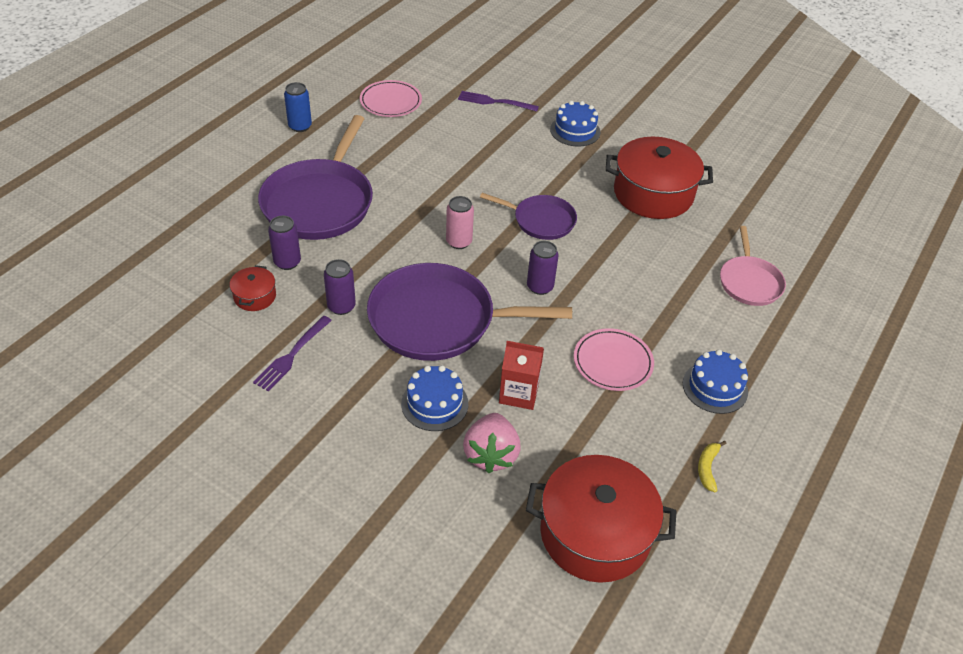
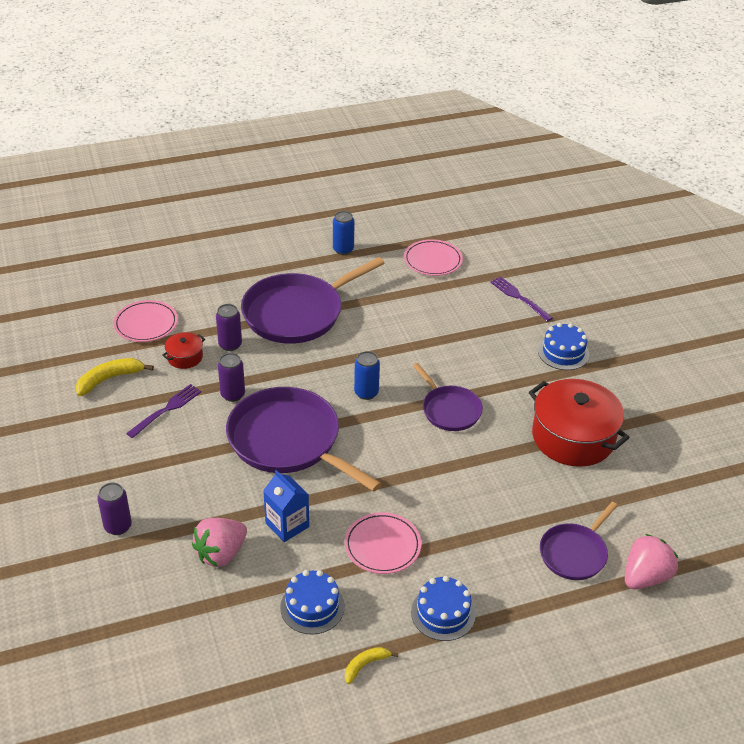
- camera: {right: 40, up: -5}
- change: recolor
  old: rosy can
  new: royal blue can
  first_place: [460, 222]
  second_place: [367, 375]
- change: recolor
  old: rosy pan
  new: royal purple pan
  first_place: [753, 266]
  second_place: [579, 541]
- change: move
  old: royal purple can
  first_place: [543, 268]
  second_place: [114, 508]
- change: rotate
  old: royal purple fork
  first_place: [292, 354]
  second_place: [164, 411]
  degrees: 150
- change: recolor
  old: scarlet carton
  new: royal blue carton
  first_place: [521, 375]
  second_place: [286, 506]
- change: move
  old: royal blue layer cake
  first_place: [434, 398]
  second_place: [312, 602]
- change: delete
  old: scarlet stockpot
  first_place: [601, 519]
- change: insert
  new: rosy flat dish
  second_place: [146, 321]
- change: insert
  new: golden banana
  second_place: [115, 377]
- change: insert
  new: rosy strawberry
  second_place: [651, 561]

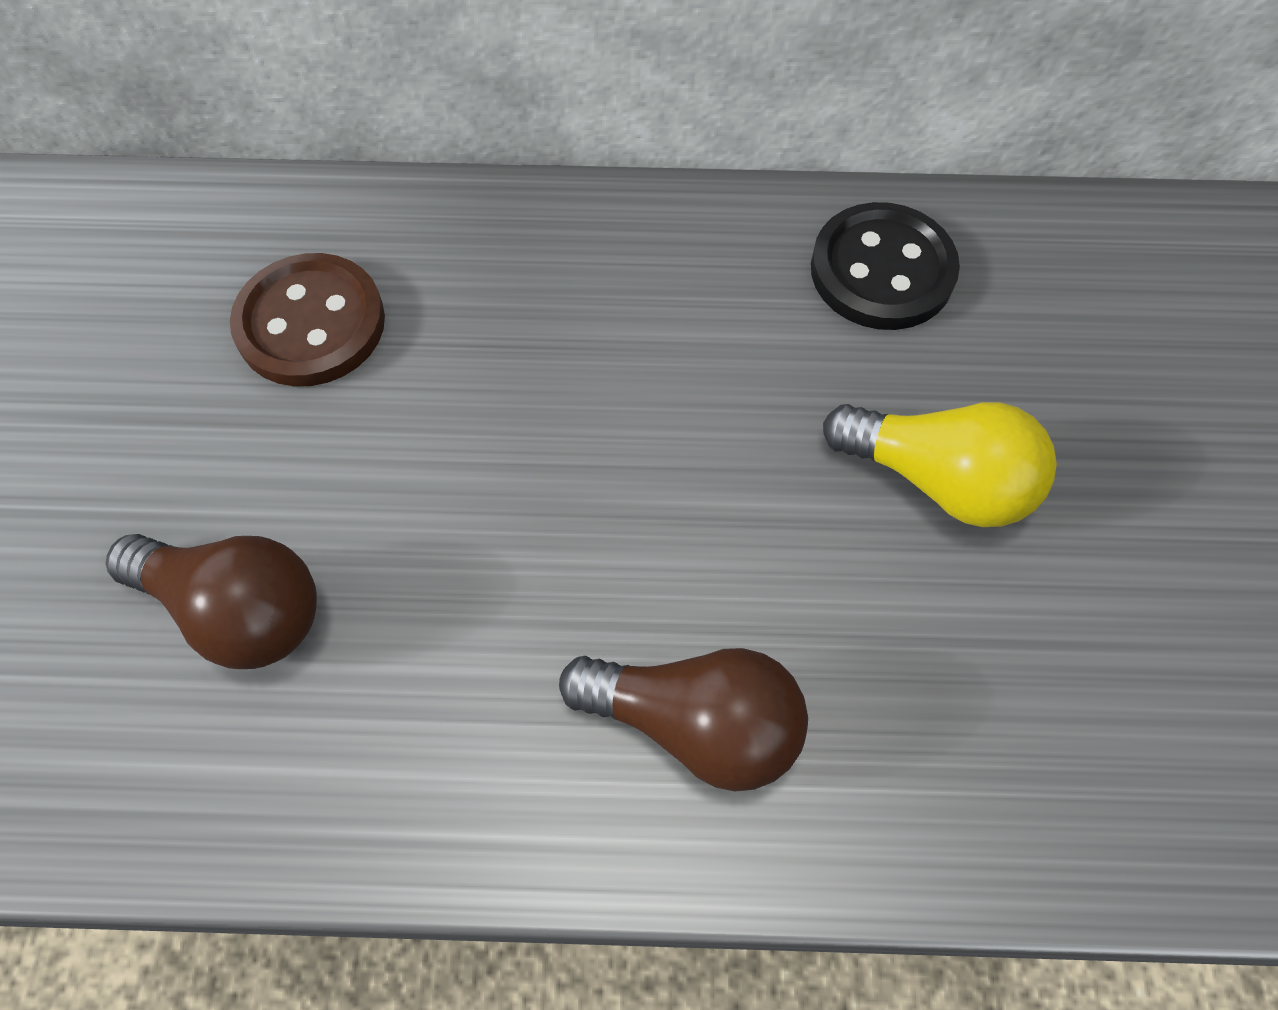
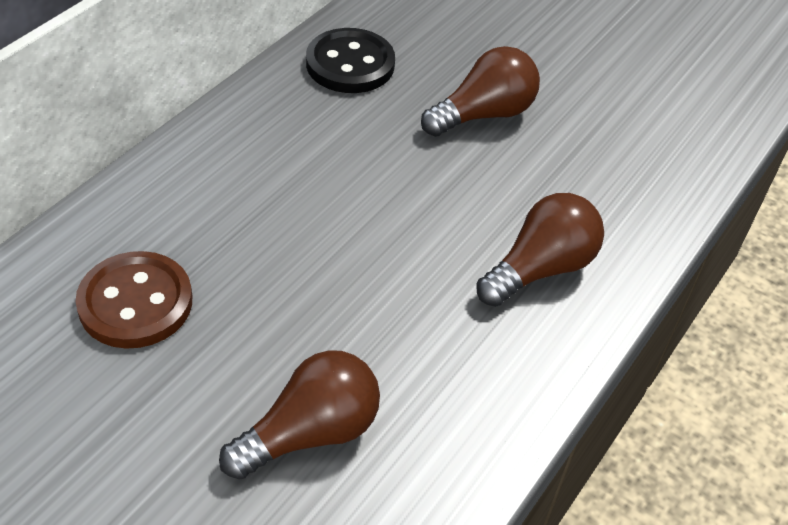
- camera: {right: -60, up: -15}
- change: recolor
  old: golden bulb
  new: russet bulb
  first_place: [940, 464]
  second_place: [480, 91]

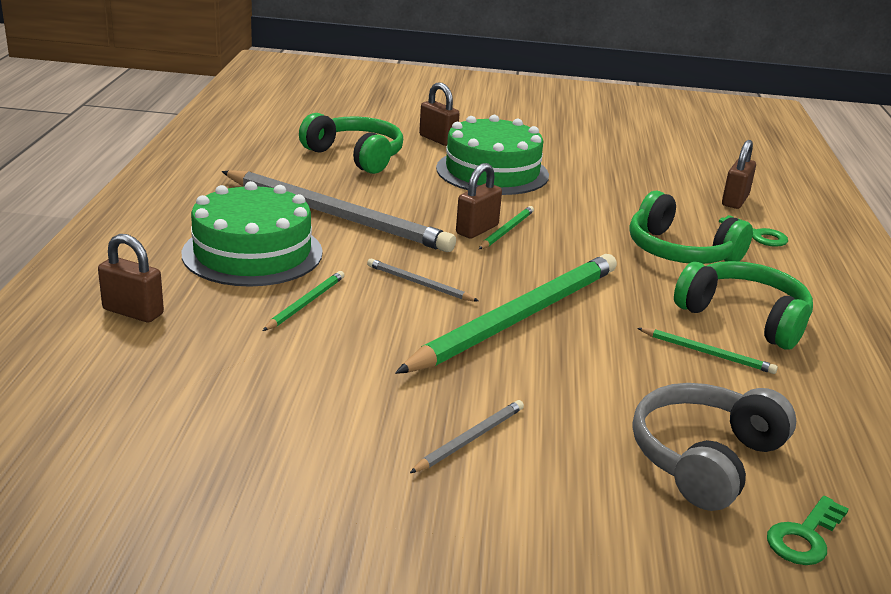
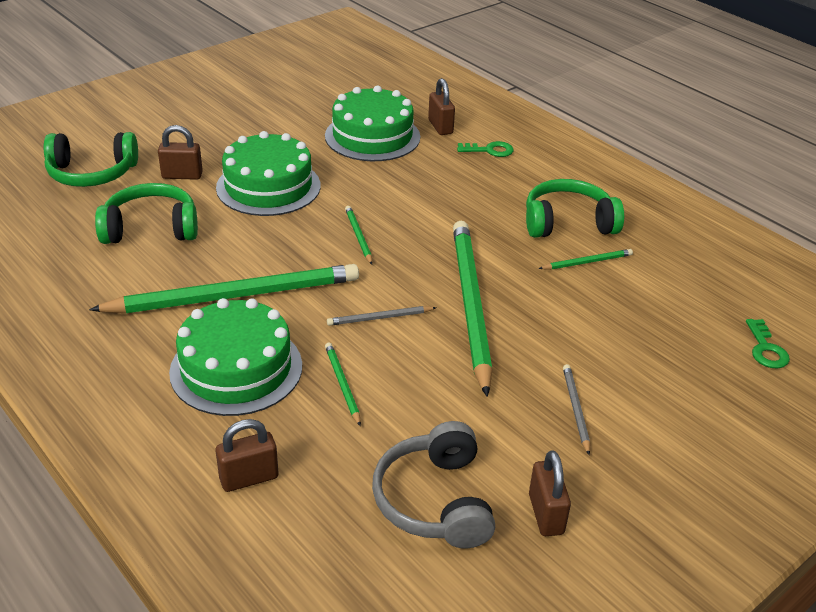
- camera: {right: -45, up: 10}
- change: move
  old: russet padlock
  first_place: [479, 200]
  second_place: [550, 493]
- change: recolor
  old: gray wooden pencil
  new: leaf-green wooden pencil
  first_place: [339, 211]
  second_place: [224, 288]
- change: move
  old: leaf-green over-ear headphones
  first_place: [691, 227]
  second_place: [91, 159]
- change: move
  old: gray over-ear headphones
  first_place: [714, 447]
  second_place: [433, 484]
- change: insert
  new: leaf-green layer cake
  second_place: [372, 123]

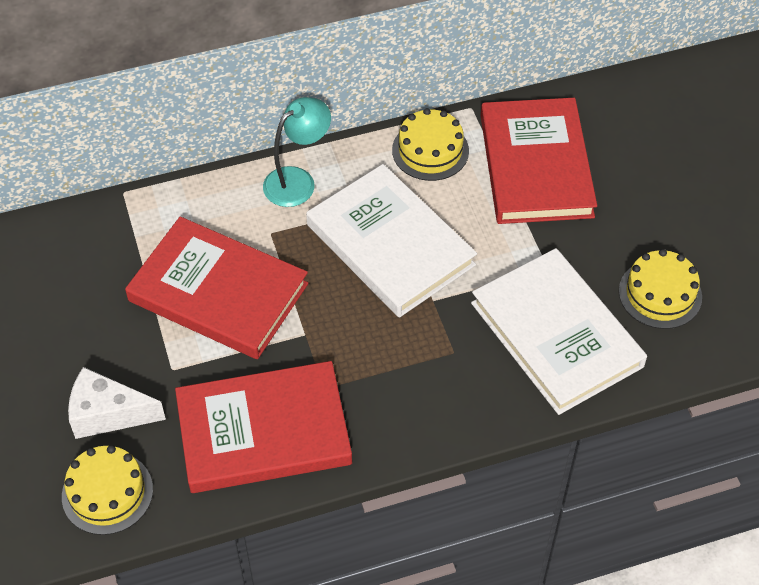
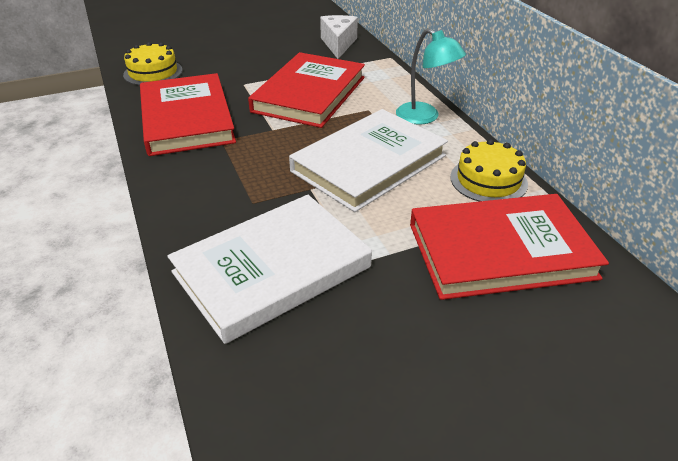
- camera: {right: 85, up: -15}
- change: delete
  old: golden layer cake
  first_place: [660, 289]
- change: move
  old: snow-white cheese
  first_place: [117, 403]
  second_place: [339, 37]

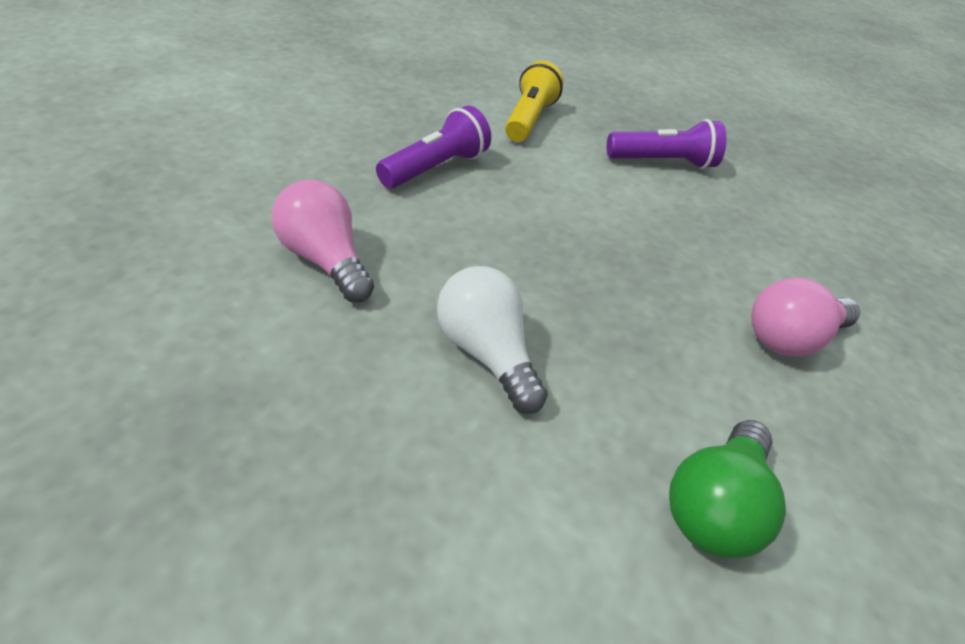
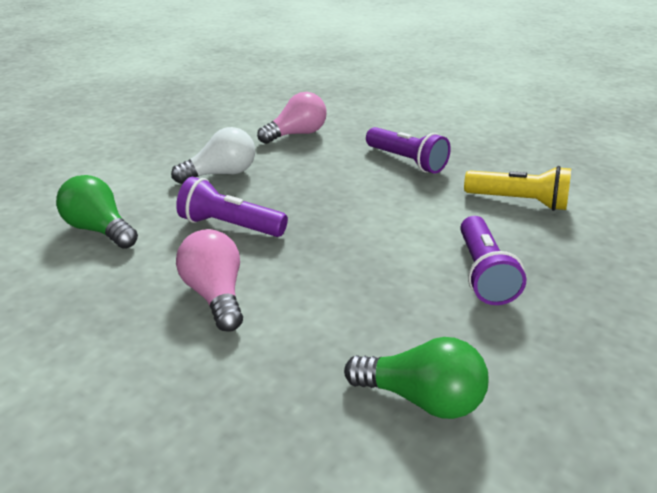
- camera: {right: 100, up: -10}
- change: insert
  new: royal purple torch
  second_place: [232, 207]
- change: insert
  new: leaf-green bulb
  second_place: [416, 378]

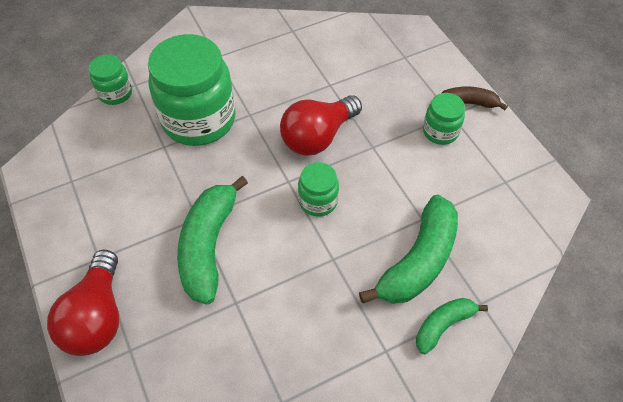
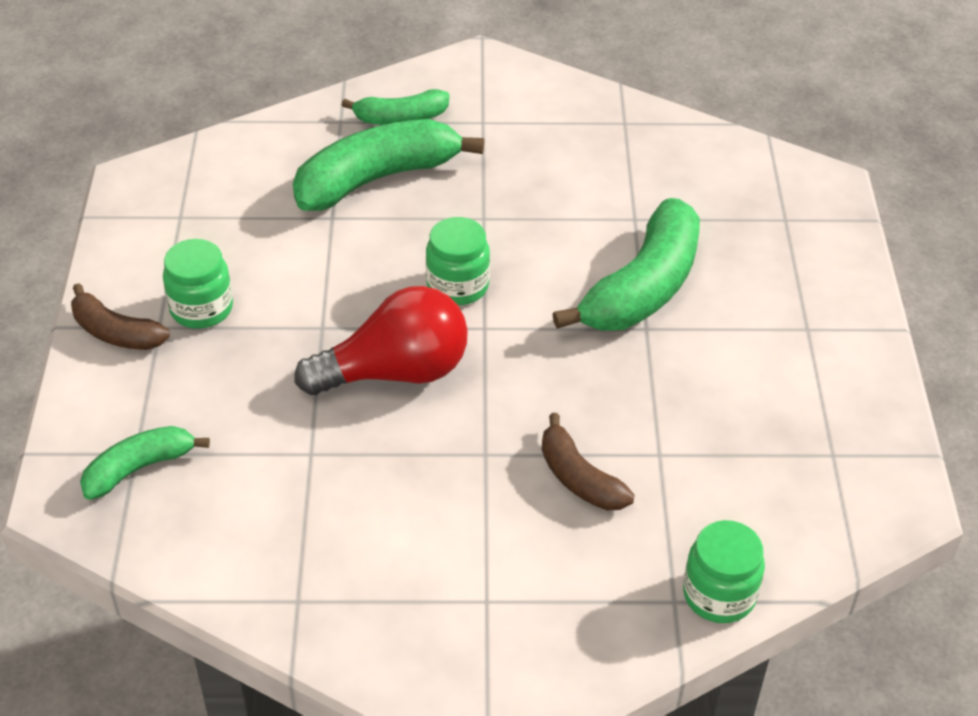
- camera: {right: -155, up: -10}
- change: replace
  old: leaf-green jar
  new: russet banana
  first_place: [192, 90]
  second_place: [588, 461]
- change: delete
  old: scarlet bulb
  first_place: [83, 303]
- change: insert
  new: leaf-green banana
  second_place: [145, 463]

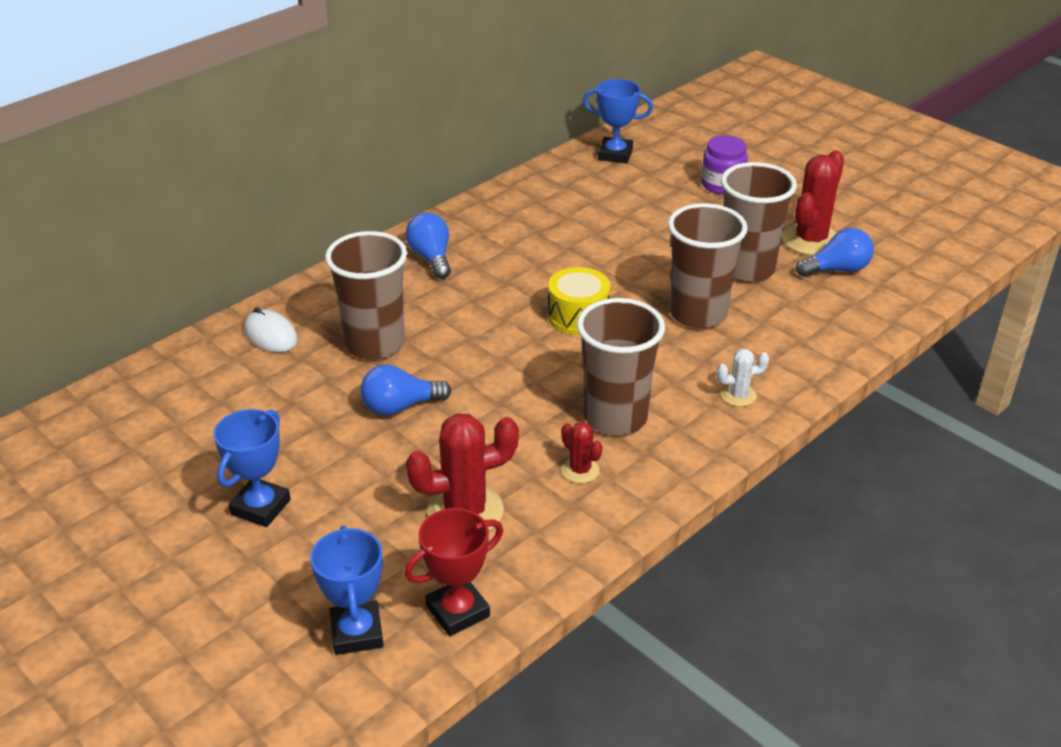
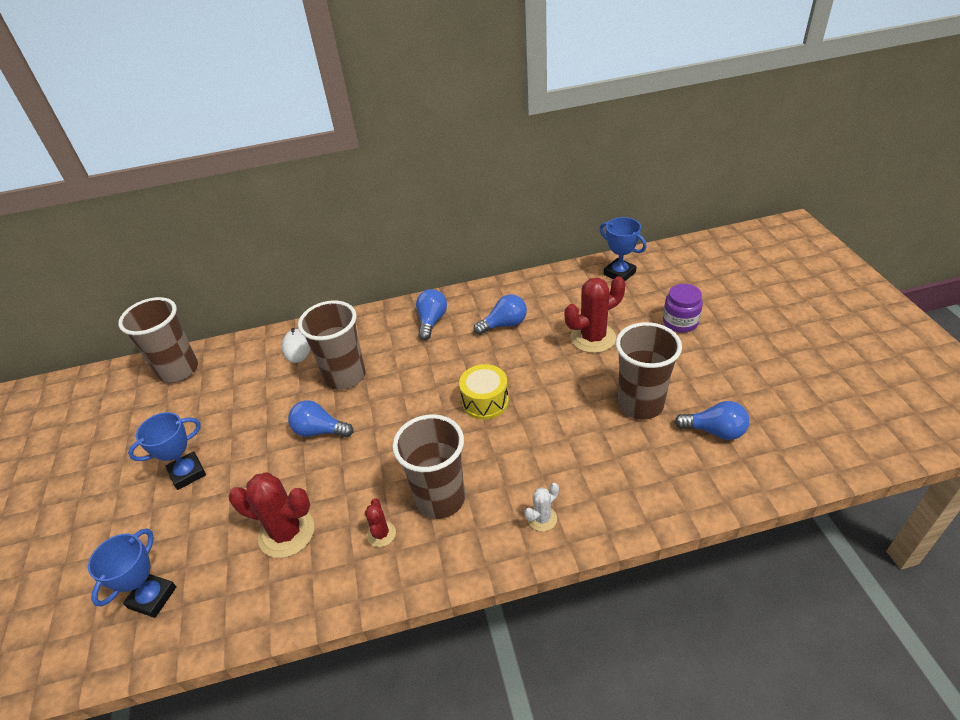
- camera: {right: 35, up: 5}
- change: move
  old: scarlet prickly plant
  first_place: [813, 203]
  second_place: [595, 314]
- change: move
  old: russet tumbler
  first_place: [708, 266]
  second_place: [158, 340]
- change: rotate
  old: snow-white prickly plant
  first_place: [743, 377]
  second_place: [541, 507]
  degrees: -60
- change: delete
  old: scarlet trophy
  first_place: [453, 572]
- change: insert
  new: royal blue bulb
  second_place: [500, 314]

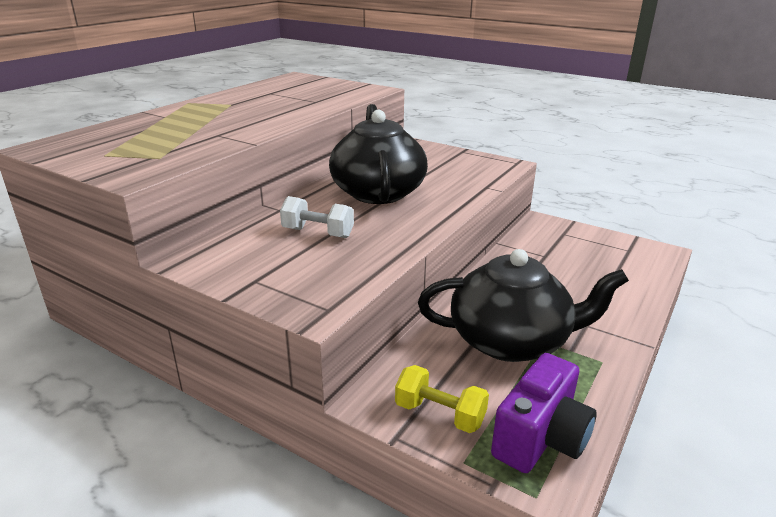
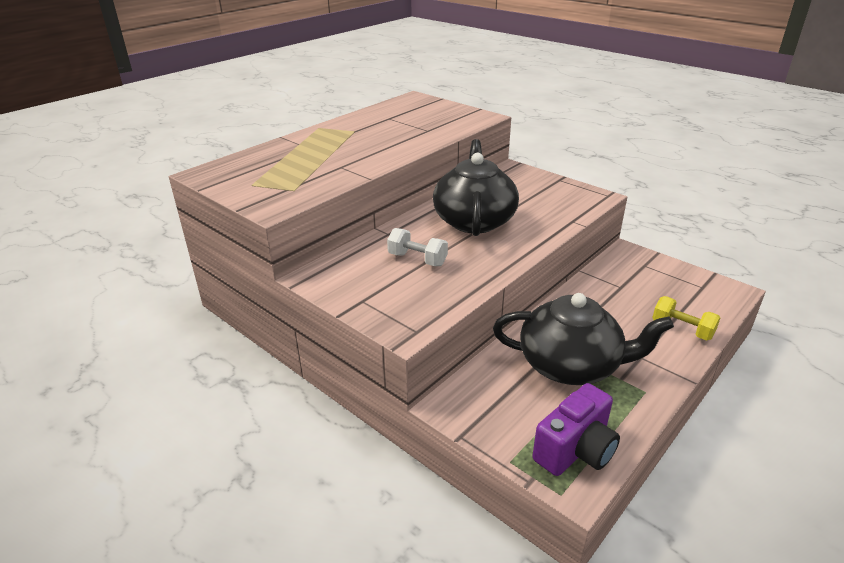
- camera: {right: 10, up: 5}
- change: move
  old: golden dumbbell
  first_place: [442, 399]
  second_place: [686, 318]

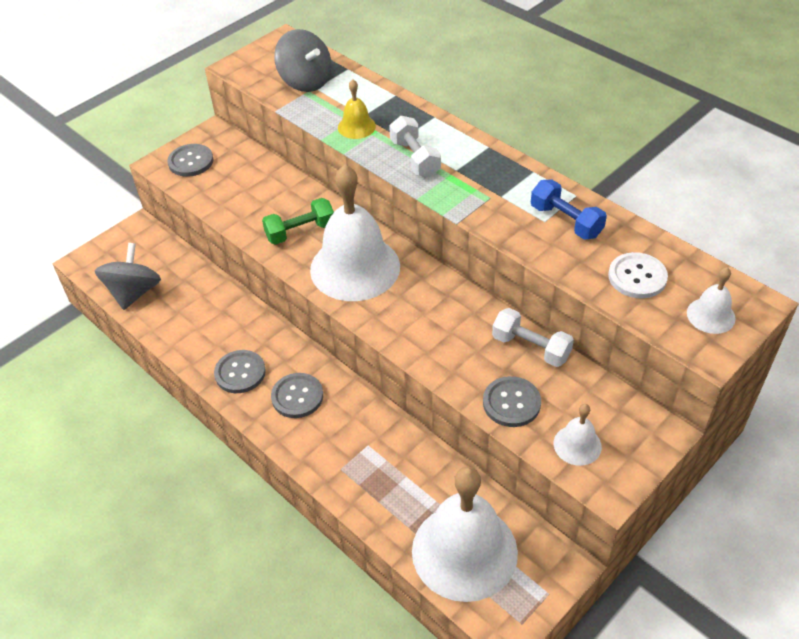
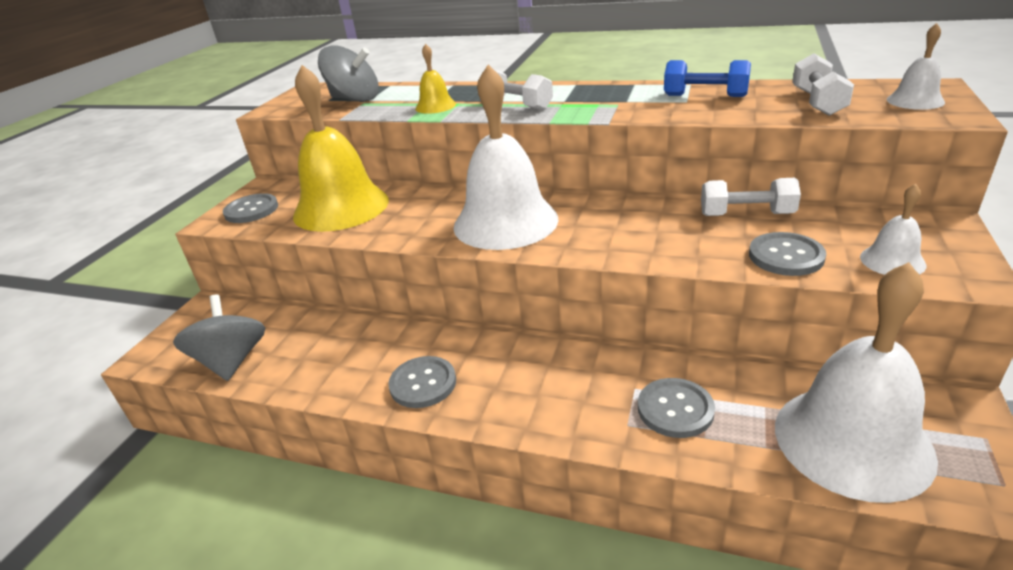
- camera: {right: -25, up: -15}
- change: delete
  old: leaf-green dumbbell
  first_place: [298, 221]
- change: replace
  old: snow-white shirt button
  new: snow-white dumbbell
  first_place: [638, 275]
  second_place: [823, 84]
- change: move
  old: gray shirt button
  first_place: [297, 395]
  second_place: [676, 408]
- change: insert
  new: golden bell
  second_place: [341, 148]

